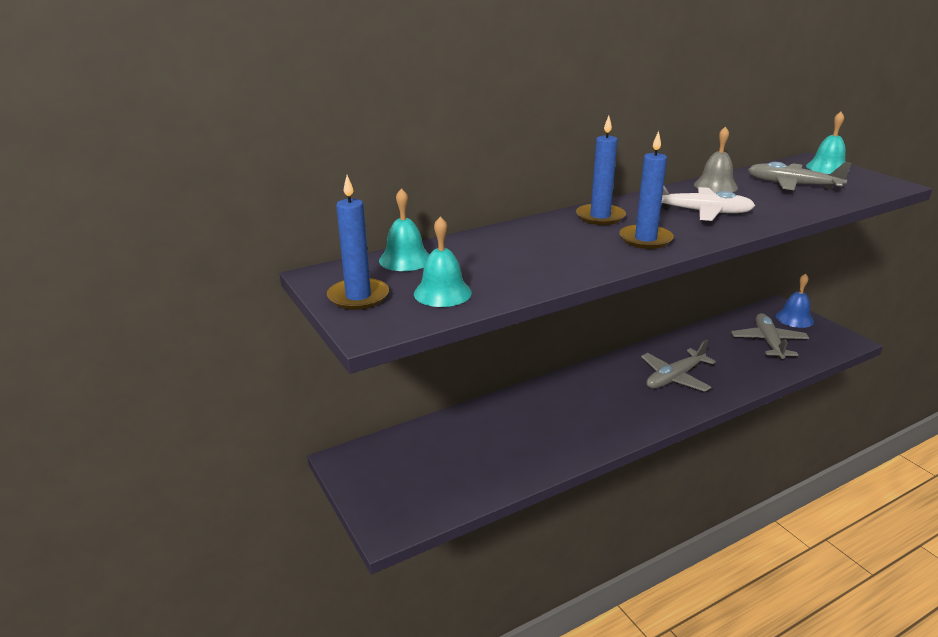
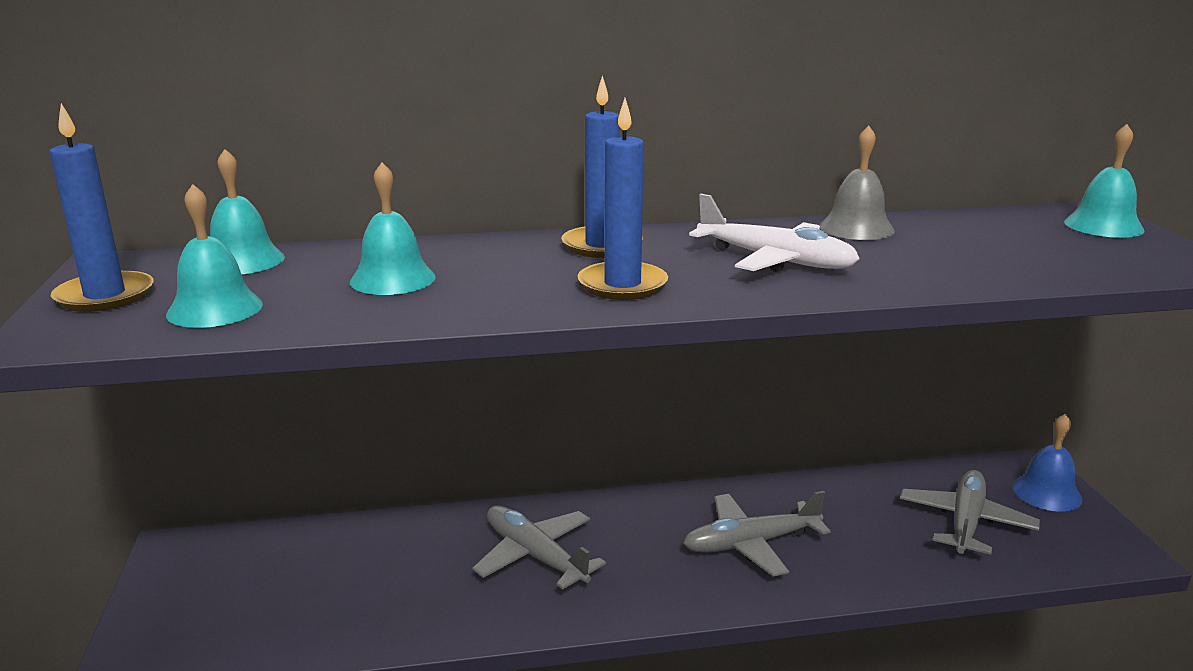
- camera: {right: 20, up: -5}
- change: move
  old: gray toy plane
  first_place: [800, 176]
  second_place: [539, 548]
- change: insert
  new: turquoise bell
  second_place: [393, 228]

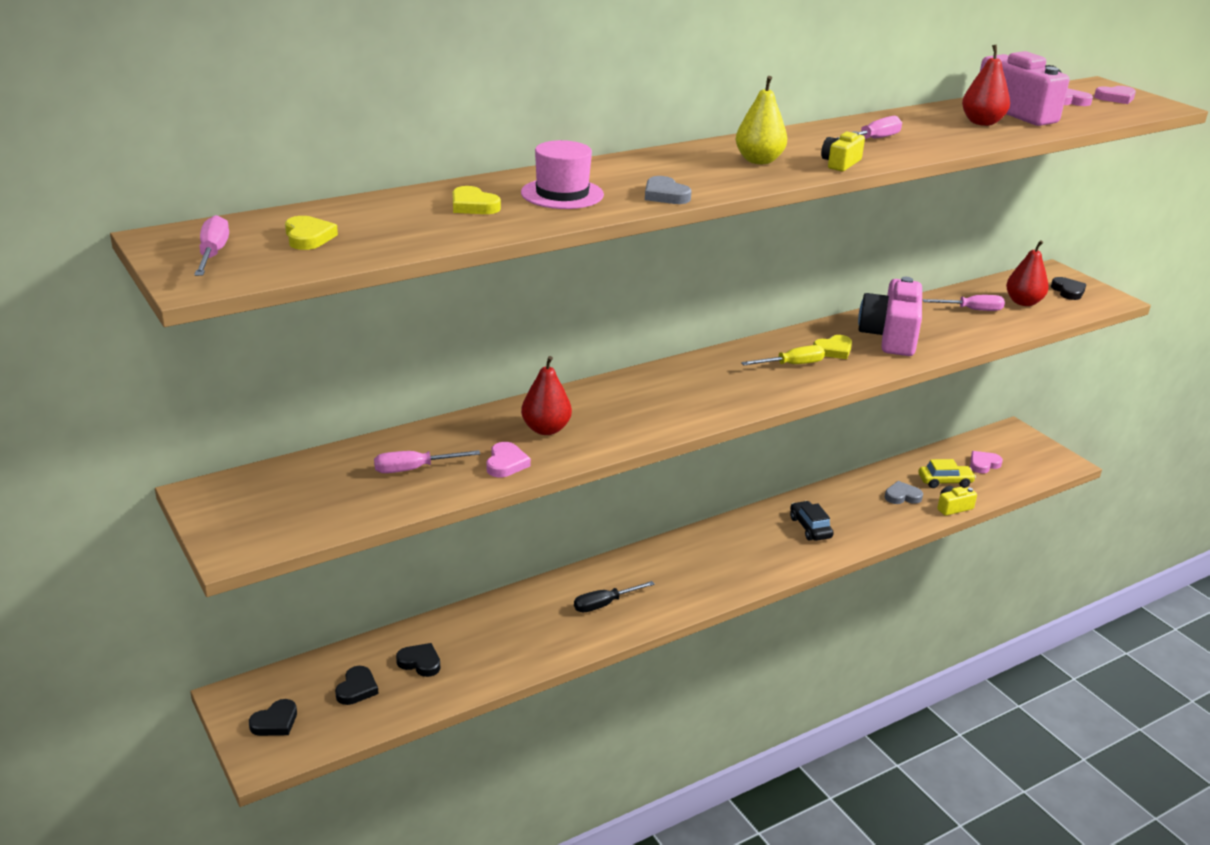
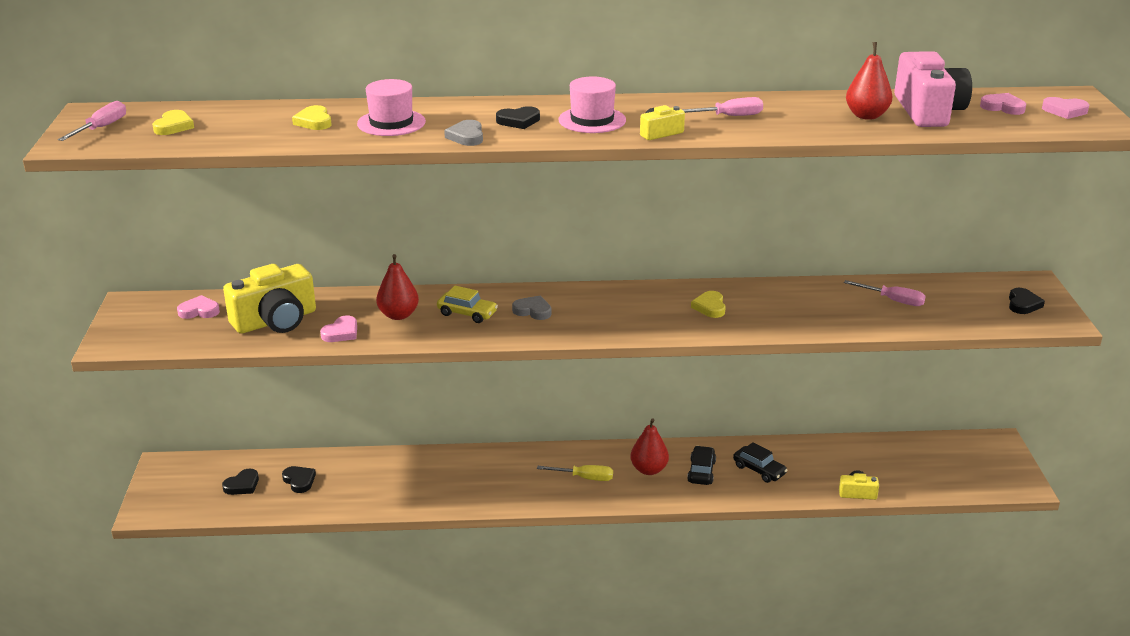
- camera: {right: 30, up: 0}
- change: replace
  old: golden pear fruit
  new: rosy hat
  first_place: [761, 120]
  second_place: [592, 104]
- change: move
  old: scarlet pear fruit
  first_place: [1027, 273]
  second_place: [650, 446]
- change: delete
  old: rosy camera
  first_place: [890, 316]
- change: rotate
  old: golden heart
  first_place: [832, 347]
  second_place: [708, 304]
  degrees: 90
- change: move
  old: golden hand screwdriver
  first_place: [783, 355]
  second_place: [575, 473]
- change: replace
  old: rosy hand screwdriver
  new: golden camera
  first_place: [427, 461]
  second_place: [269, 299]
- change: move
  old: rosy heart
  first_place: [986, 462]
  second_place: [198, 307]
- change: move
  old: golden toy car
  first_place: [947, 473]
  second_place: [467, 304]
- change: move
  old: gray heart
  first_place: [904, 492]
  second_place: [532, 308]
- change: delete
  old: jet-black hand screwdriver
  first_place: [614, 597]
- change: move
  old: jet-black heart
  first_place: [273, 717]
  second_place: [518, 117]
- change: insert
  new: jet-black toy car
  second_place: [760, 462]

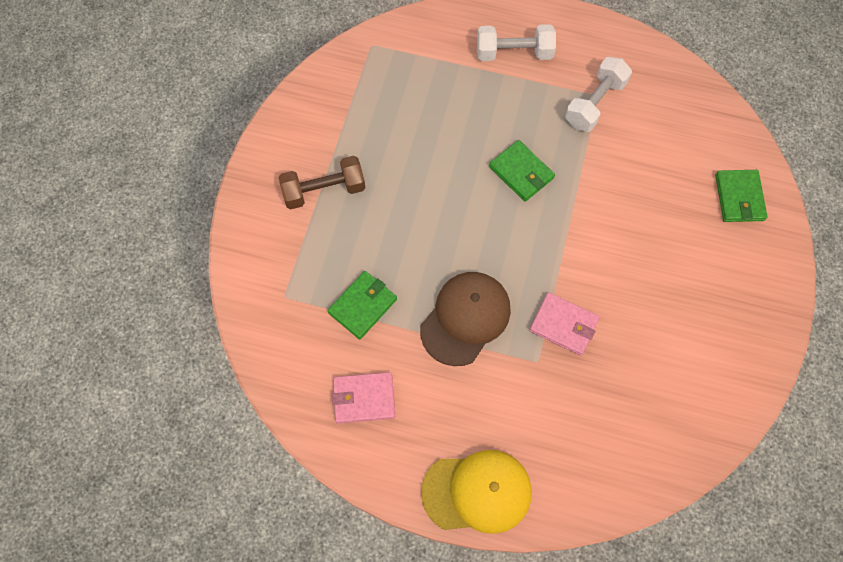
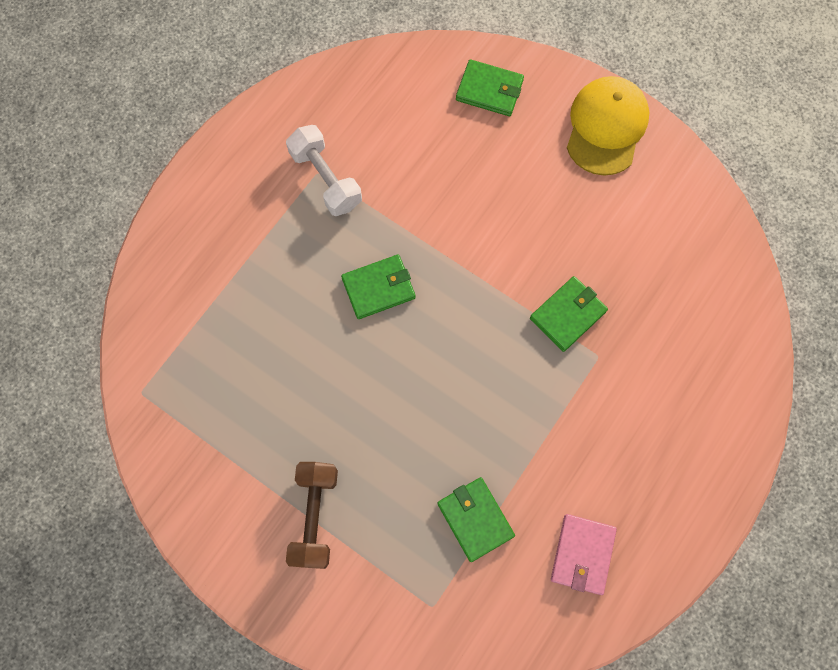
- camera: {right: -70, up: 5}
- change: delete
  old: snow-white dumbbell
  first_place: [516, 42]
- change: delete
  old: russet peaked cap
  first_place: [465, 319]
- change: recolor
  old: rosy card wallet
  new: leaf-green card wallet
  first_place: [564, 324]
  second_place: [569, 314]
- change: move
  old: golden peaked cap
  first_place: [476, 492]
  second_place: [608, 126]

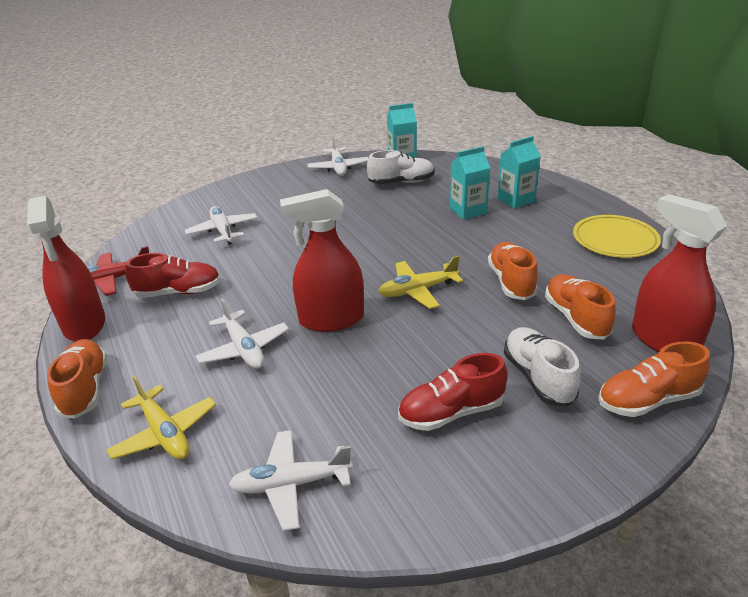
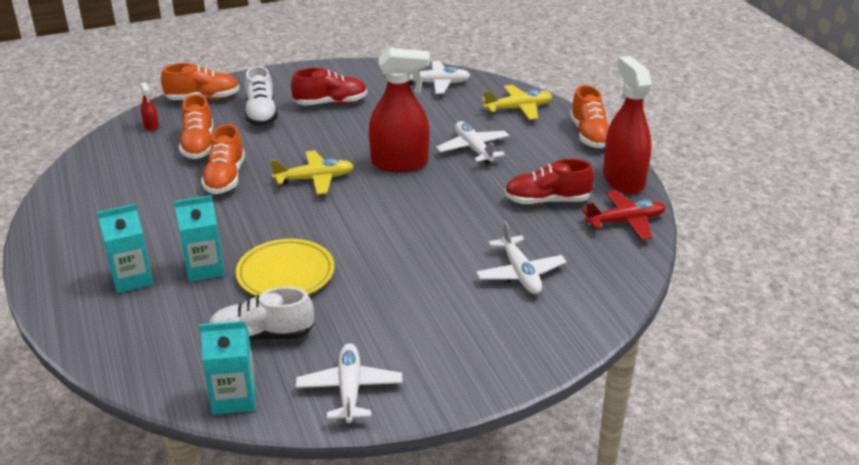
- camera: {right: -175, up: 0}
- change: resize
  old: scarlet sprayer
  first_place: [679, 273]
  second_place: [149, 106]
  factor: 0.41
- change: move
  old: golden flat dish
  first_place: [617, 236]
  second_place: [285, 267]
- change: rotate
  old: golden toy plane
  first_place: [161, 418]
  second_place: [517, 102]
  degrees: 105

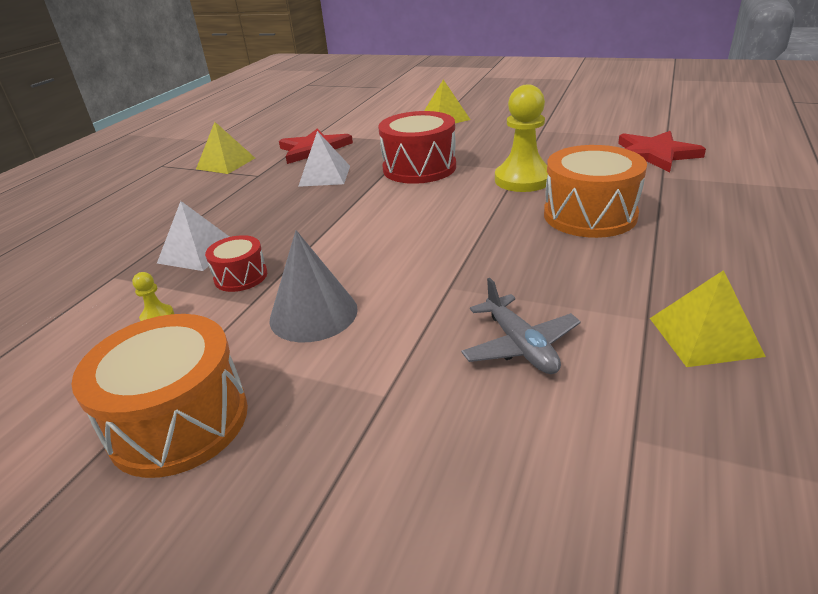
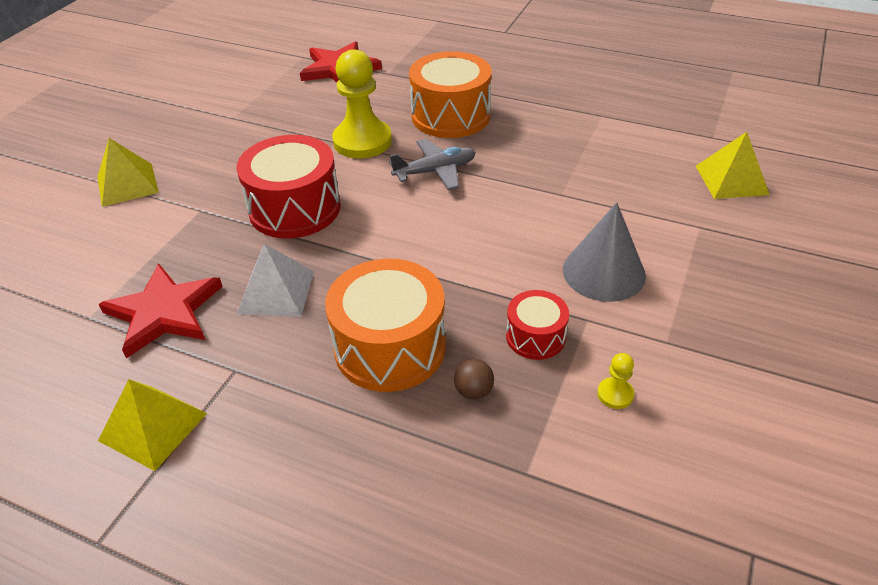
- camera: {right: -90, up: 10}
- change: replace
  old: snow-white solid pyramid
  new: russet sphere
  first_place: [193, 236]
  second_place: [474, 379]
- change: move
  old: golden solid pyramid
  first_place: [708, 318]
  second_place: [733, 165]
- change: move
  old: gray toy plane
  first_place: [521, 326]
  second_place: [432, 164]
- change: move
  old: bright orange toy drum
  first_place: [159, 396]
  second_place: [385, 325]

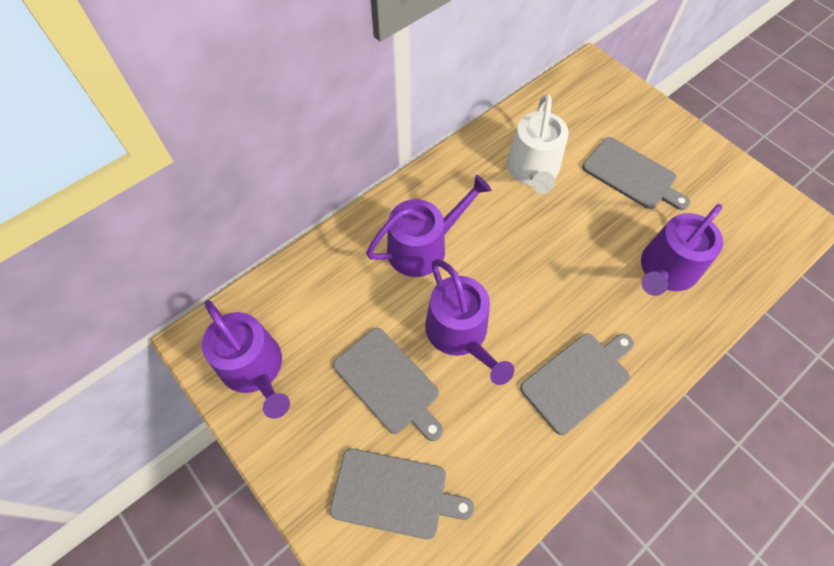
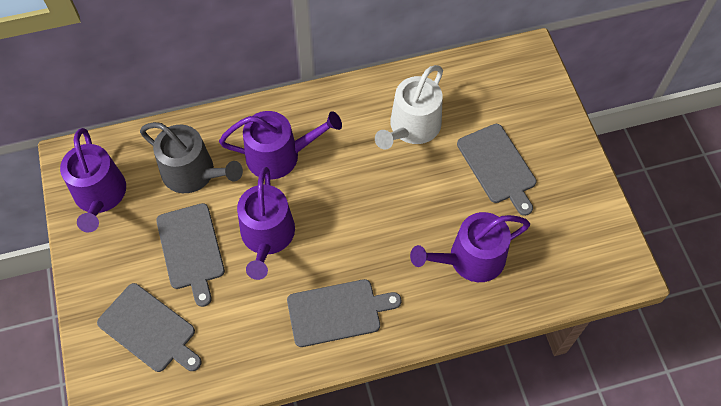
- camera: {right: 25, up: 0}
- change: insert
  new: gray watering pot
  second_place: [191, 157]

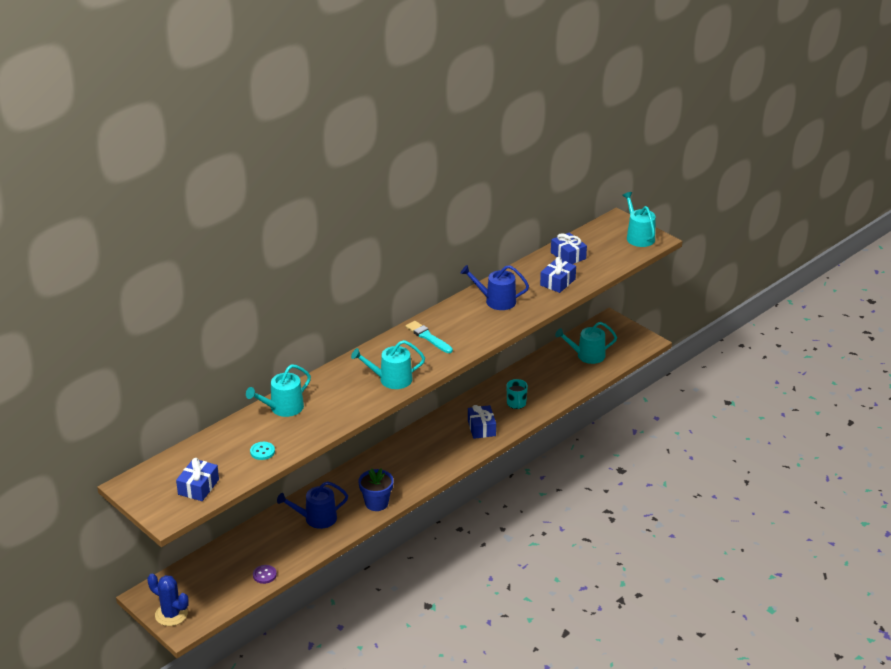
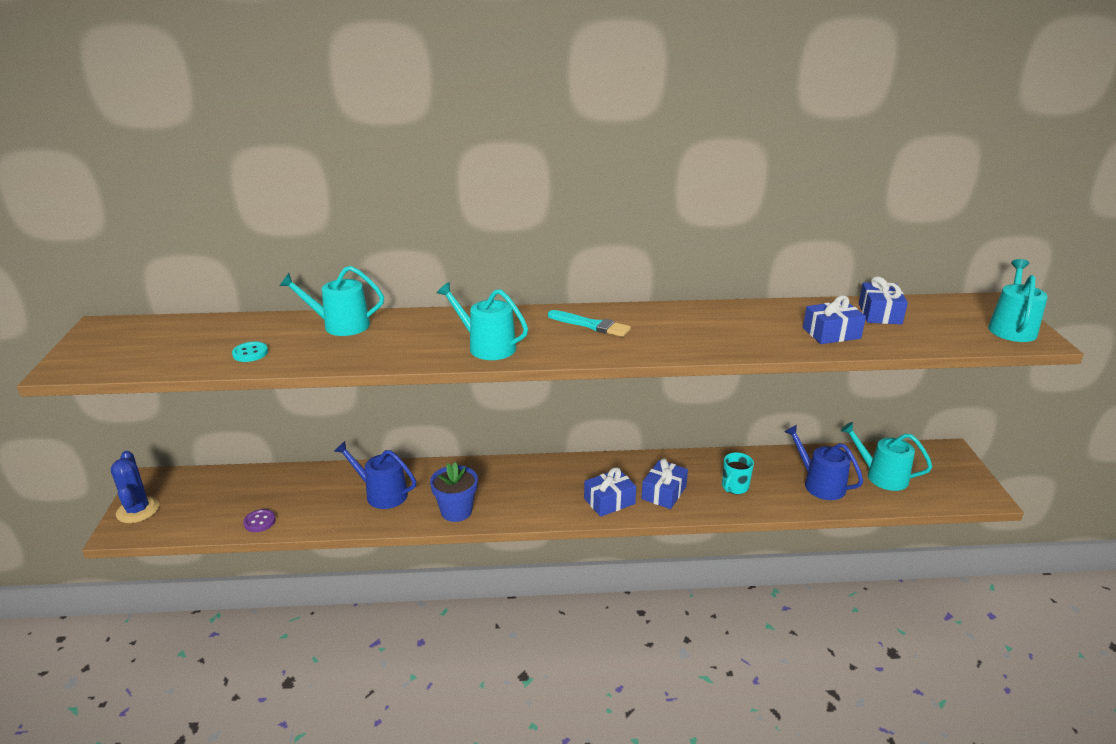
- camera: {right: 40, up: -5}
- change: move
  old: royal blue watering pot
  first_place: [495, 287]
  second_place: [824, 462]
- change: rotate
  old: turquoise paint brush
  first_place: [429, 337]
  second_place: [589, 323]
  degrees: 120
- change: move
  old: royal blue gift
  first_place: [197, 479]
  second_place: [610, 492]

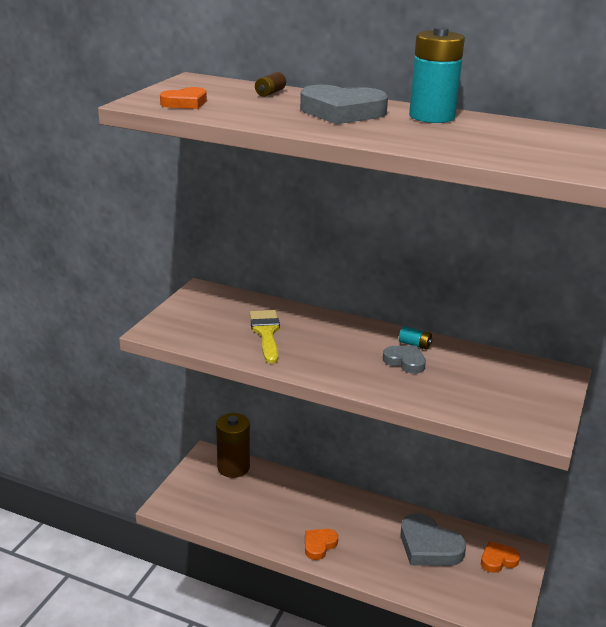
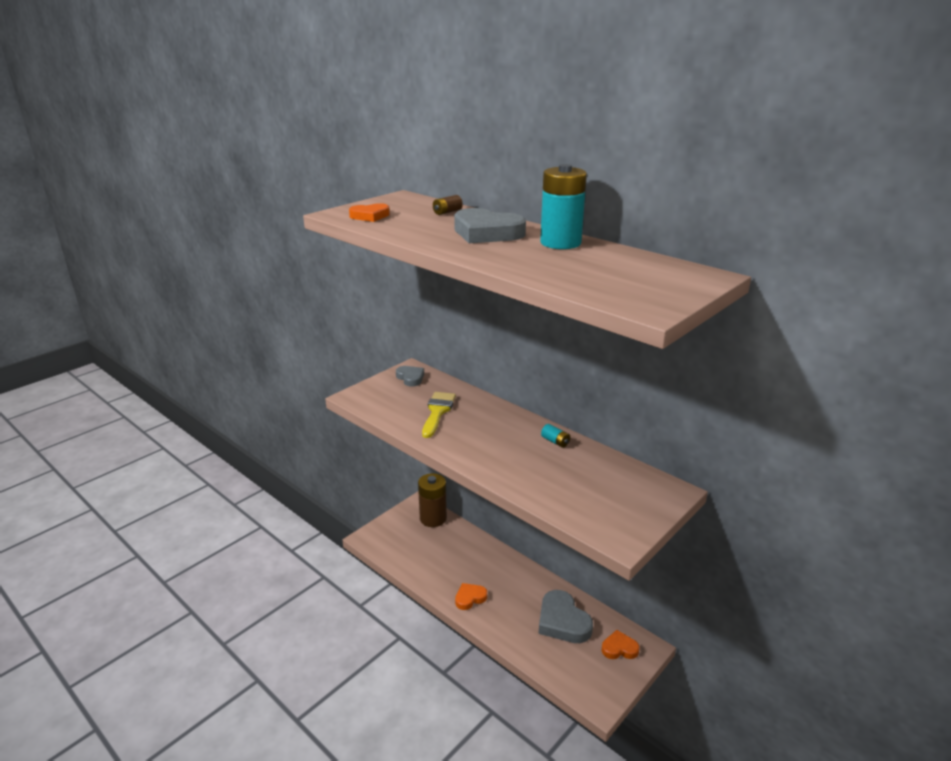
- camera: {right: 20, up: 0}
- change: move
  old: gray heart
  first_place: [404, 359]
  second_place: [410, 376]

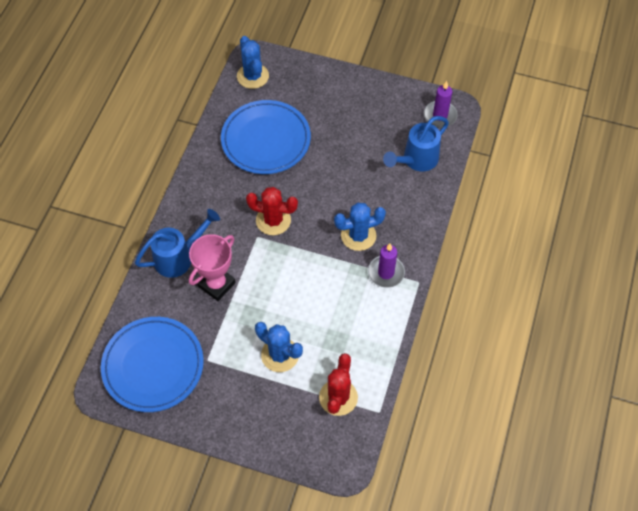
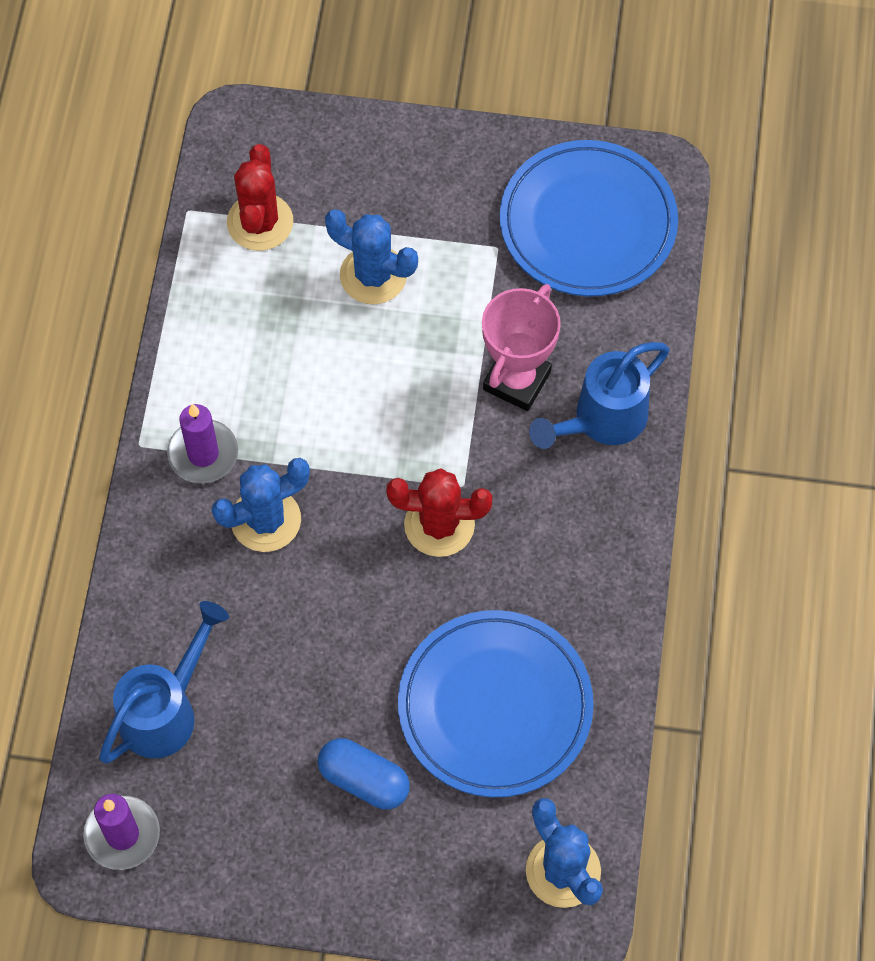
- camera: {right: 170, up: 5}
- change: insert
  new: royal blue pill shape
  second_place: [364, 774]

